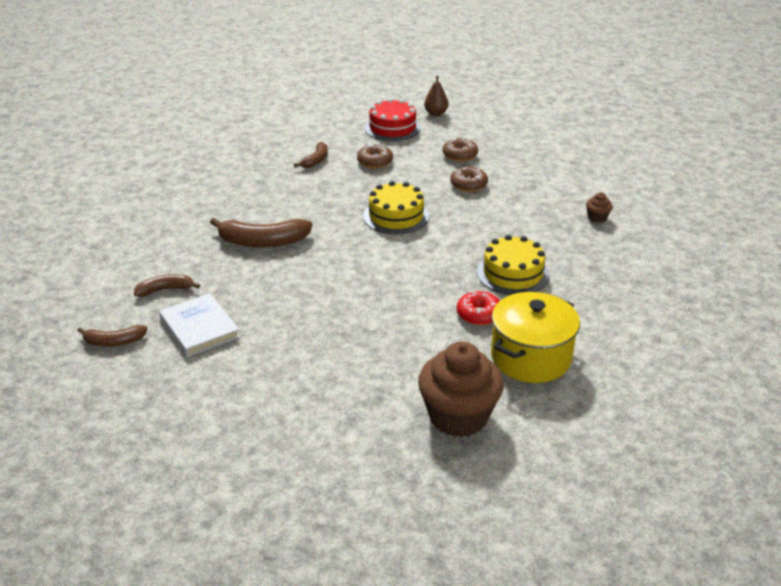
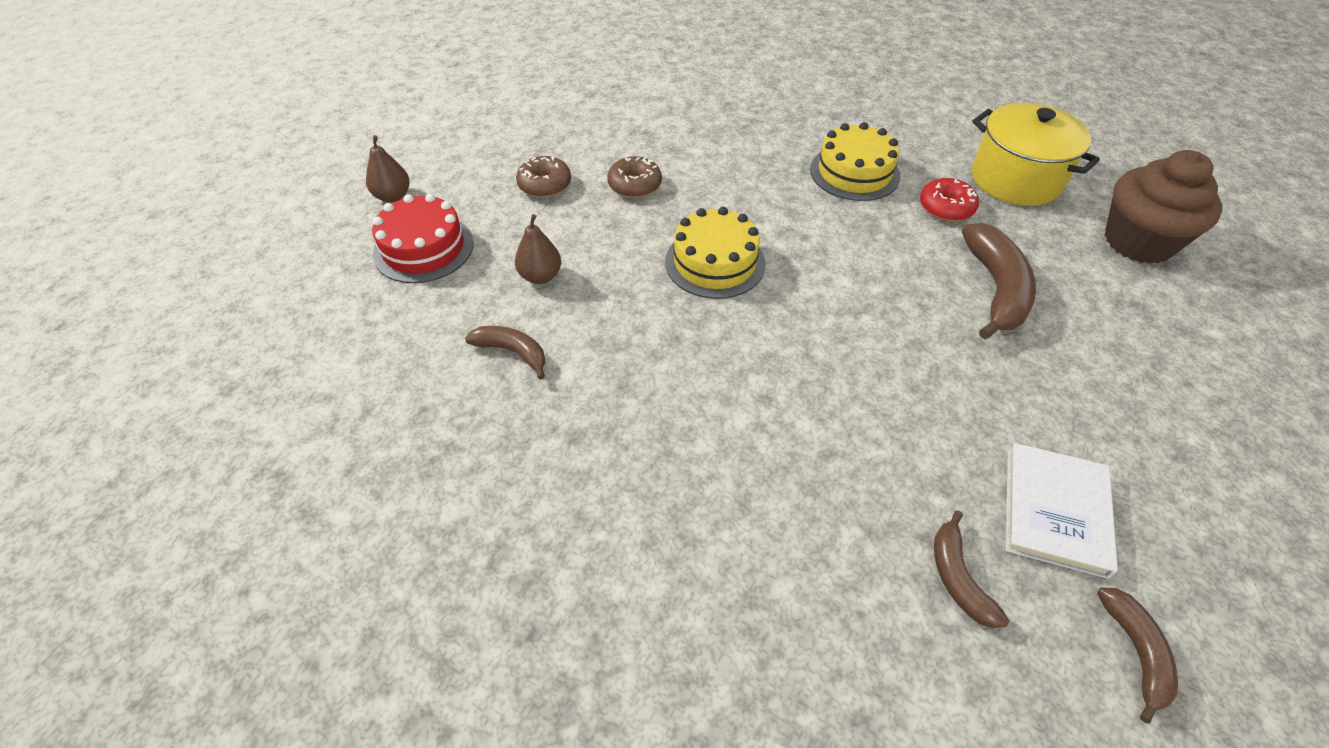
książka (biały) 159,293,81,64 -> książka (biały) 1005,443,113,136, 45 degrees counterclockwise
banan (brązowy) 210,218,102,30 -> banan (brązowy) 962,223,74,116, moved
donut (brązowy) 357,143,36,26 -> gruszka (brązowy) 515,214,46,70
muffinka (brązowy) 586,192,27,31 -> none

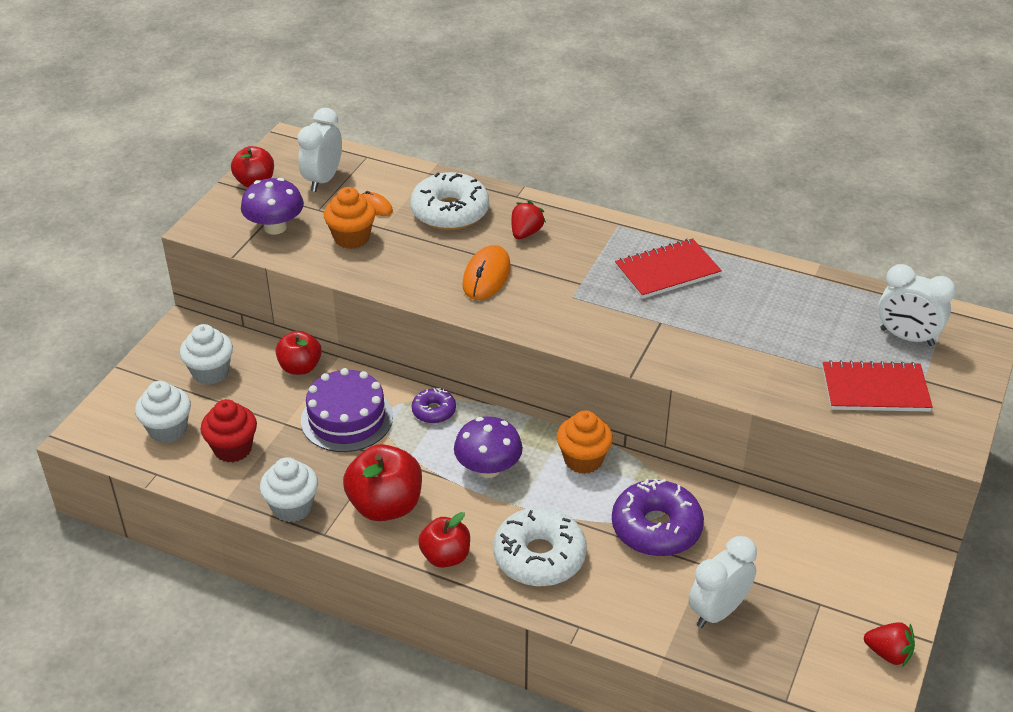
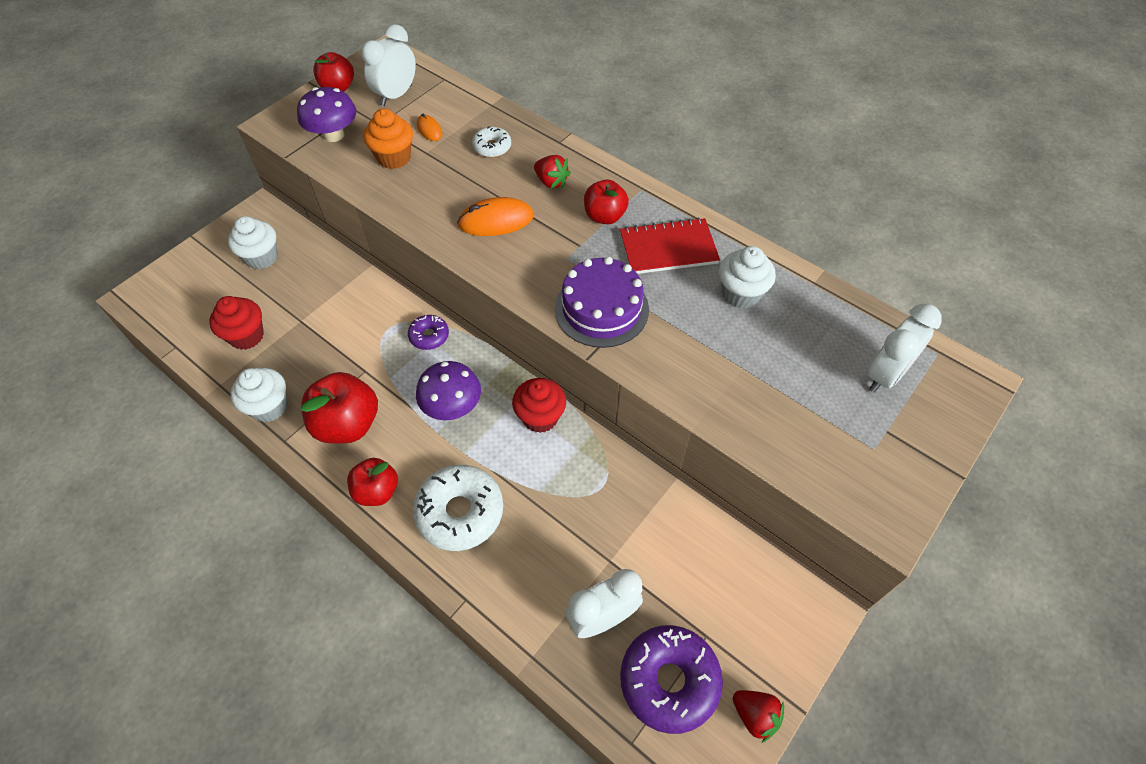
muffinka (biały) 135,381,56,62 -> muffinka (biały) 719,246,57,63, moved
jabłko (czerwony) 276,331,46,44 -> jabłko (czerwony) 584,180,45,44, moved
tort (fioletowy) 301,368,92,84 -> tort (fioletowy) 555,257,94,91, moved
donut (biały) 410,172,79,58 -> donut (biały) 472,126,39,32, x0.53
myszka (pomarańczowy) 462,245,49,55 -> myszka (pomarańczowy) 457,197,77,39, 45 degrees clockwise
truskawka (czerwony) 511,201,35,38 -> truskawka (czerwony) 534,155,37,34, 90 degrees clockwise
muffinka (pomarańczowy) 557,410,56,64 -> muffinka (czerwony) 512,378,54,55
donut (fioletowy) 612,478,92,79 -> donut (fioletowy) 620,625,103,109, moved
zeszyt (czerwony) 823,360,110,52 -> none
budzik (biały) 878,264,78,82 -> budzik (biały) 867,304,75,89, 90 degrees counterclockwise

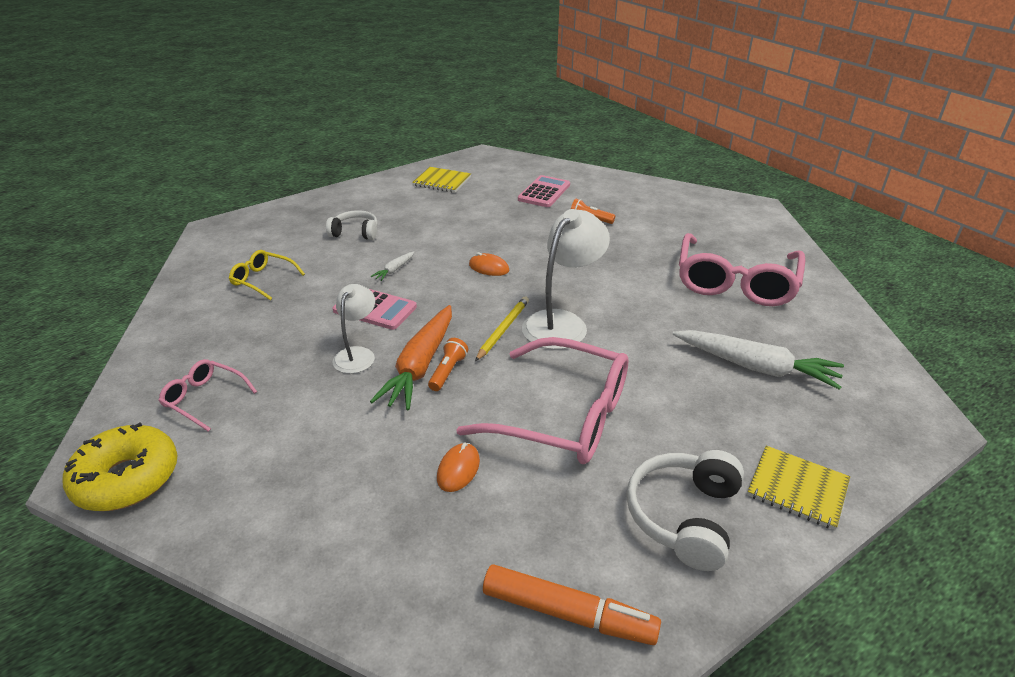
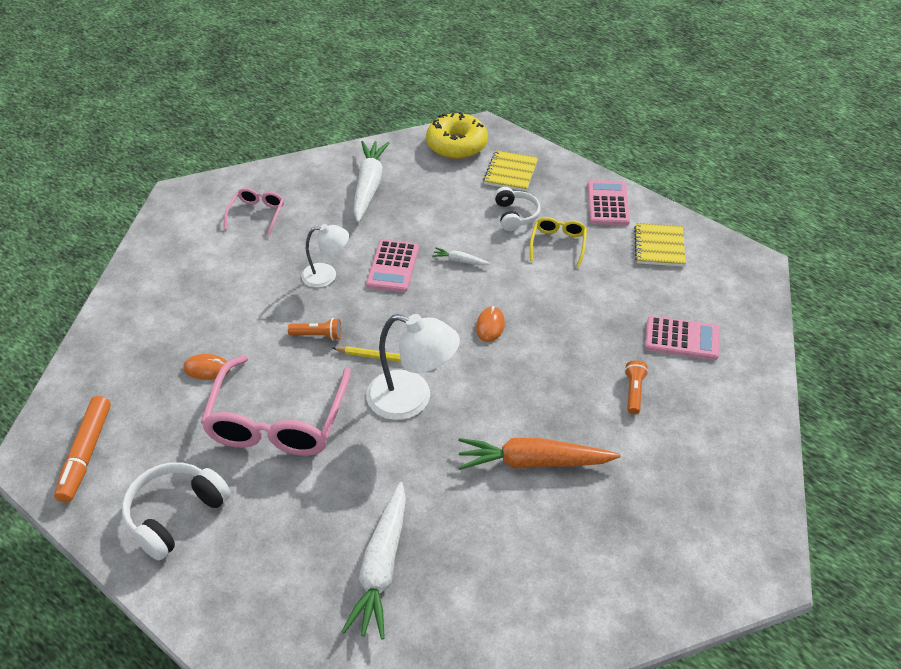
donut (żółty) 62,423,115,88 -> donut (żółty) 426,112,62,47, moved
okulary (żółty) 229,250,76,50 -> okulary (żółty) 530,217,57,50, moved
marchewka (pomarańczowy) 370,305,82,105 -> marchewka (pomarańczowy) 458,438,163,32, moved
słuchawki (biały) 626,450,118,121 -> słuchawki (biały) 122,462,109,99, 60 degrees counterclockwise
okulary (różowy) 679,233,126,73 -> none
zeszyt (żółty) 747,446,103,84 -> zeszyt (żółty) 483,150,55,41, moved
none -> marchewka (biały) 353,141,36,81
none -> kalkulator (różowy) 587,180,43,45

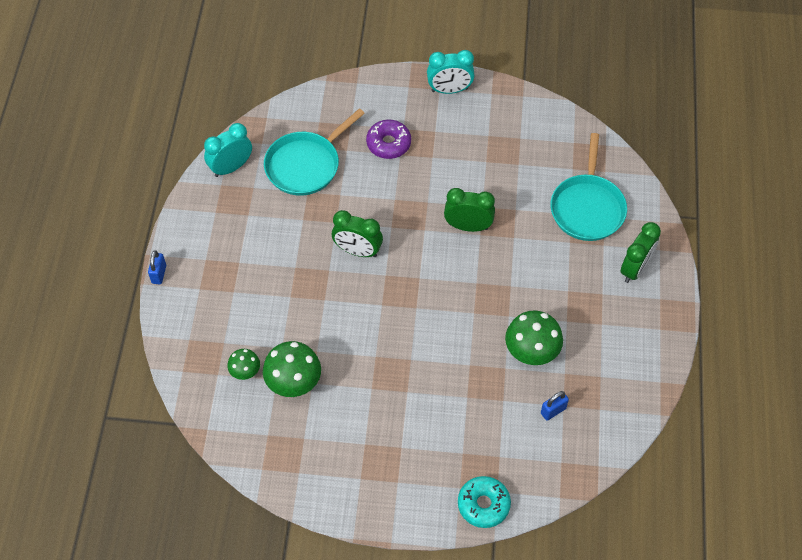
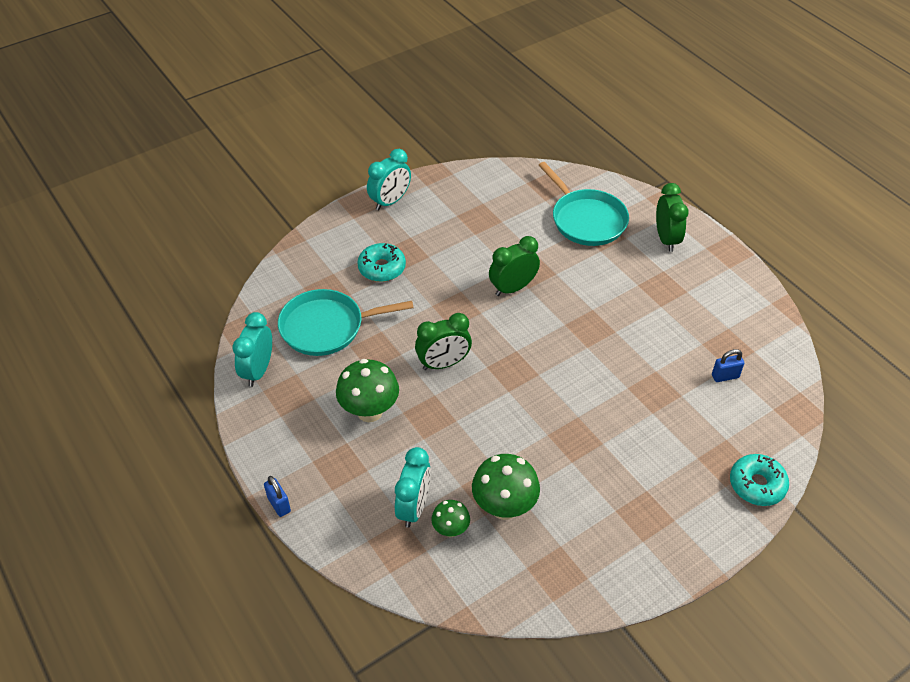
patelnia (turkusowy) 264,109,101,87 -> patelnia (turkusowy) 278,289,136,67, 75 degrees clockwise
donut (fioletowy) 366,120,45,39 -> donut (turkusowy) 357,243,49,39
grzyb (zielony) 505,310,58,55 -> grzyb (zielony) 336,359,63,63, moved
kłódka (niebieski) 541,391,28,30 -> kłódka (niebieski) 712,349,32,33, 60 degrees clockwise
none -> budzik (turkusowy) 395,447,36,81

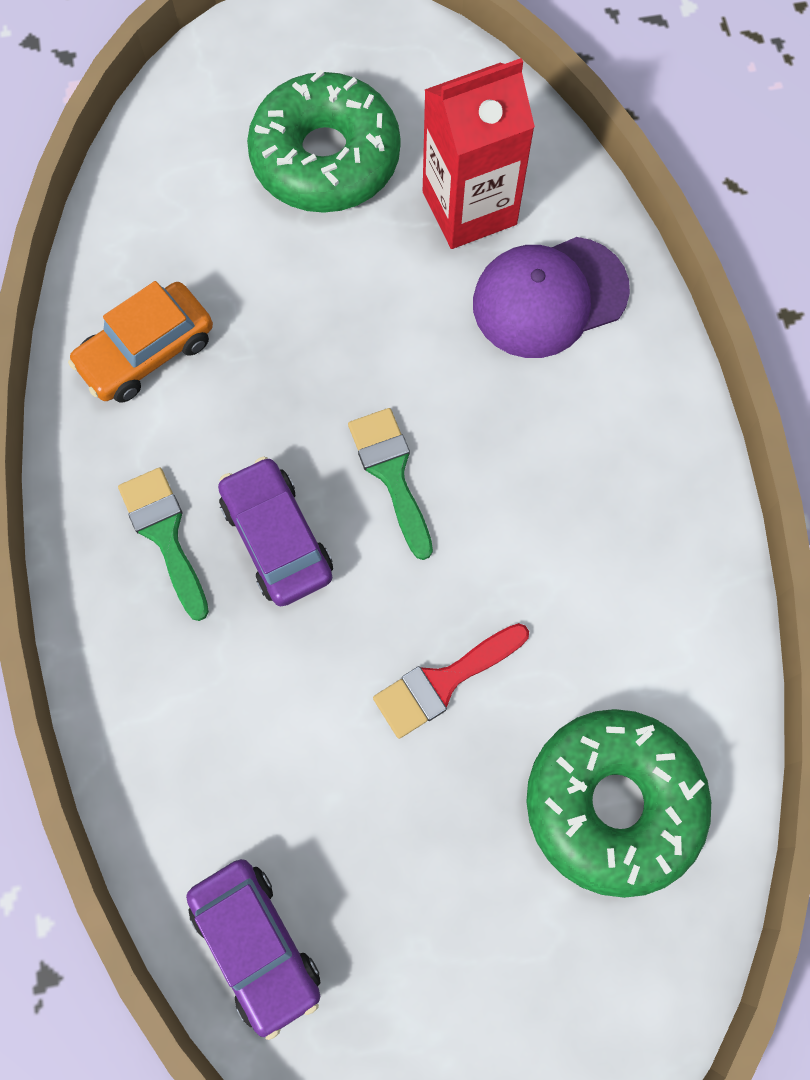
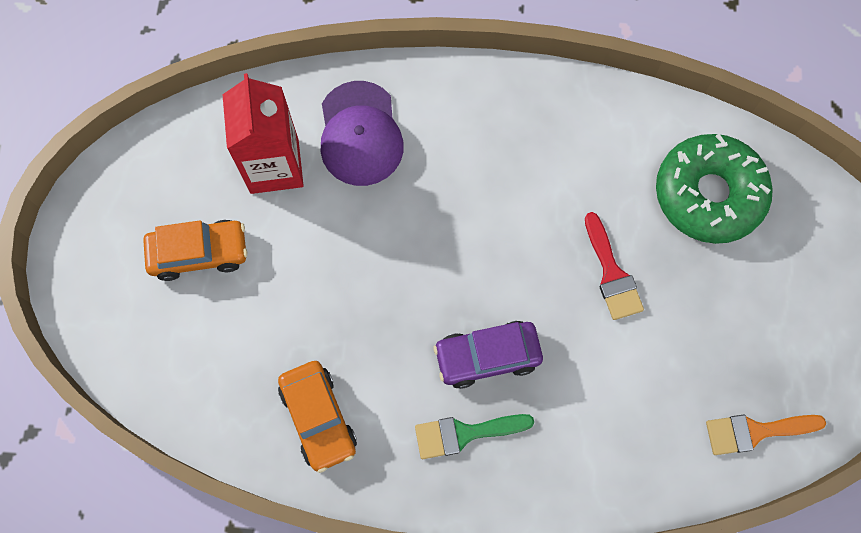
samochód (fioletowy) 186,859,134,181 -> pędzel (pomarańczowy) 706,414,120,41
donut (zielony) 247,69,154,144 -> samochód (pomarańczowy) 143,220,104,61
pędzel (zielony) 348,408,85,152 -> none

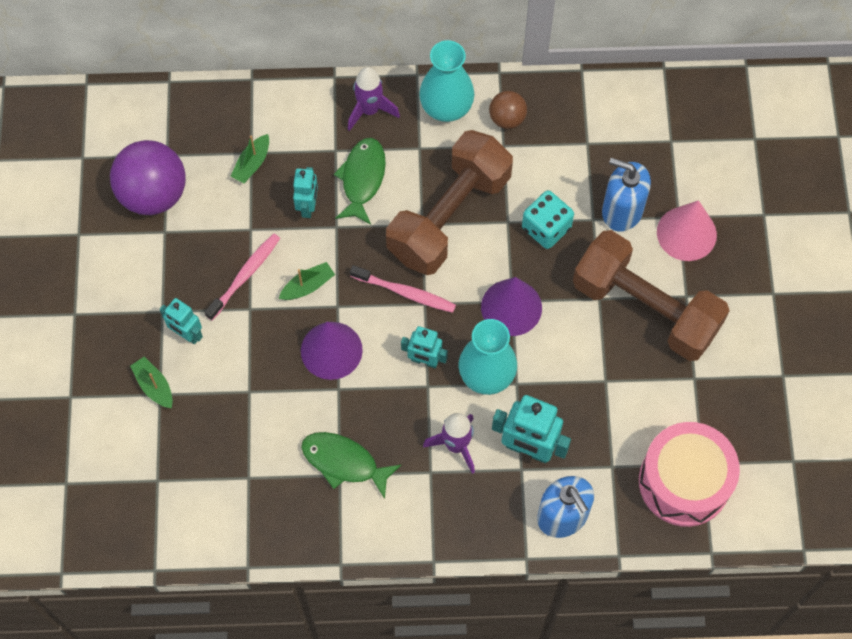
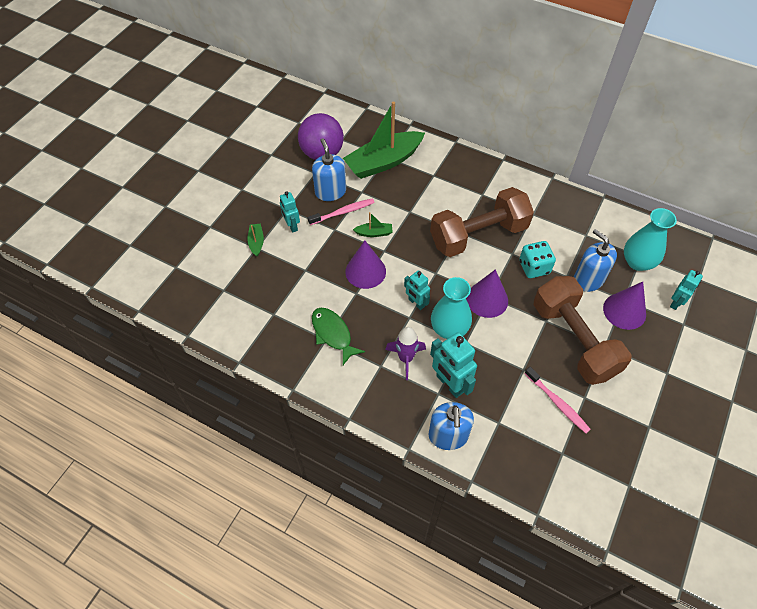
łódka (zielony) 230,134,39,49 -> łódka (zielony) 343,102,82,77, x2.41
robot (turkusowy) 293,167,25,51 -> robot (turkusowy) 670,270,33,40, moved
ryba (zielony) 334,138,52,87 -> none
rakieta (fioletowy) 348,67,52,64 -> none
szczoteczka do zębów (różowy) 350,265,106,48 -> szczoteczka do zębów (różowy) 525,367,66,66, moved
wazon (turkusowy) 419,40,55,82 -> wazon (turkusowy) 624,208,53,63, moved
piłka (brązowy) 489,91,38,38 -> none
bęben (różowy) 639,422,101,105 -> none
stożek (różowy) 657,200,60,61 -> stożek (fioletowy) 603,282,43,48
none -> dozownik mydła (niebieski) 312,138,34,63

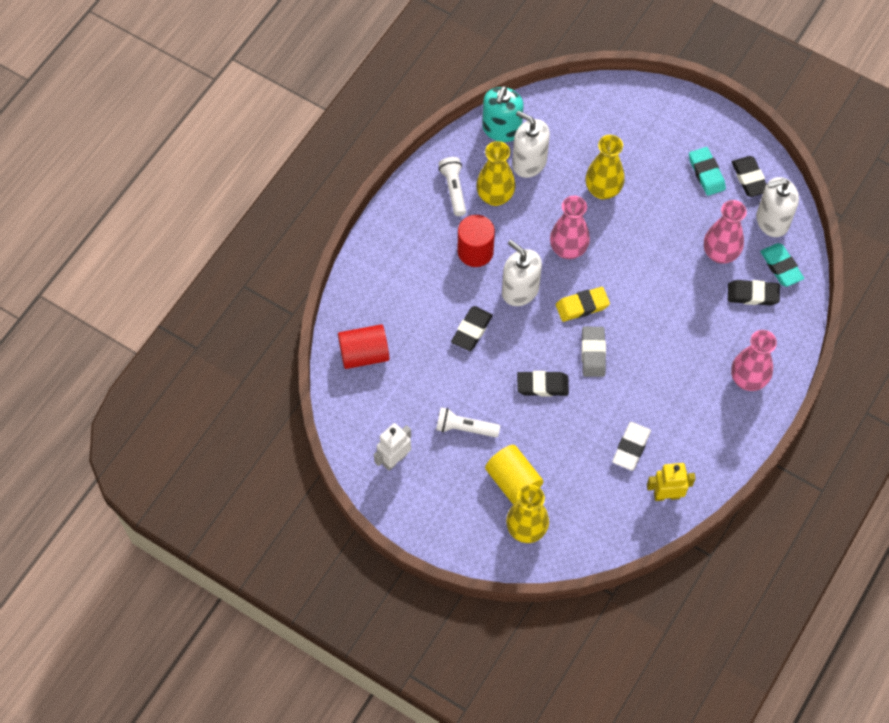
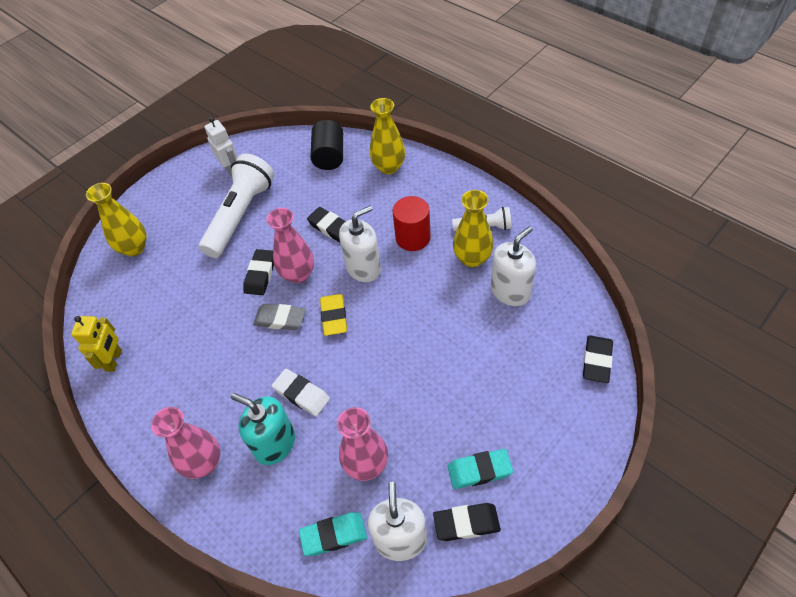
walec (czerwony) 338,324,52,45 -> walec (czarny) 310,120,33,50
latarka (biały) 436,407,64,30 -> latarka (biały) 199,154,75,104, x1.94
dozownik mydła (turkusowy) 482,86,42,56 -> dozownik mydła (turkusowy) 231,393,64,72, moved
walec (żółty) 485,445,58,59 -> none
wazon (różowy) 550,196,40,63 -> wazon (różowy) 267,208,47,75, moved
wazon (żółty) 586,135,39,65 -> wazon (żółty) 370,98,35,76, moved
gumka do mazania (biały) 612,422,39,49 -> gumka do mazania (biały) 272,369,58,47, moved
gumka do mazania (czarny) 728,280,52,25 -> gumka do mazania (czarny) 583,335,30,48, moved

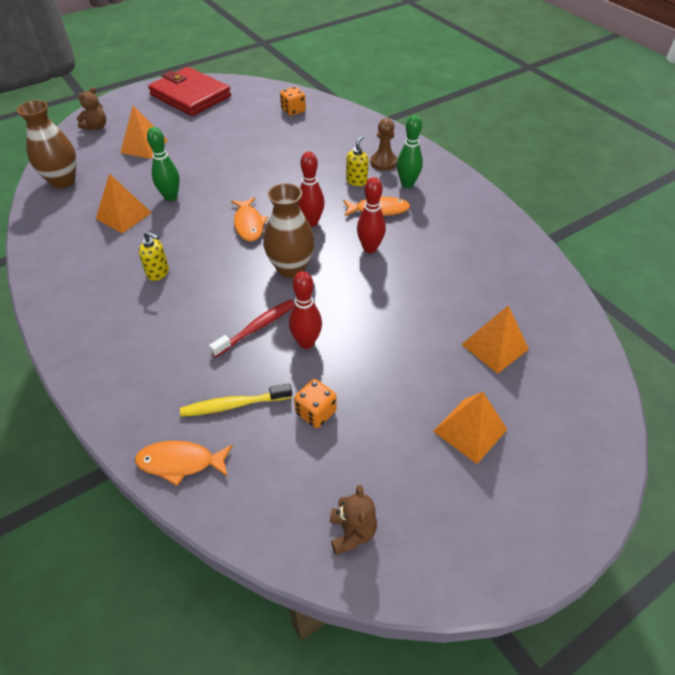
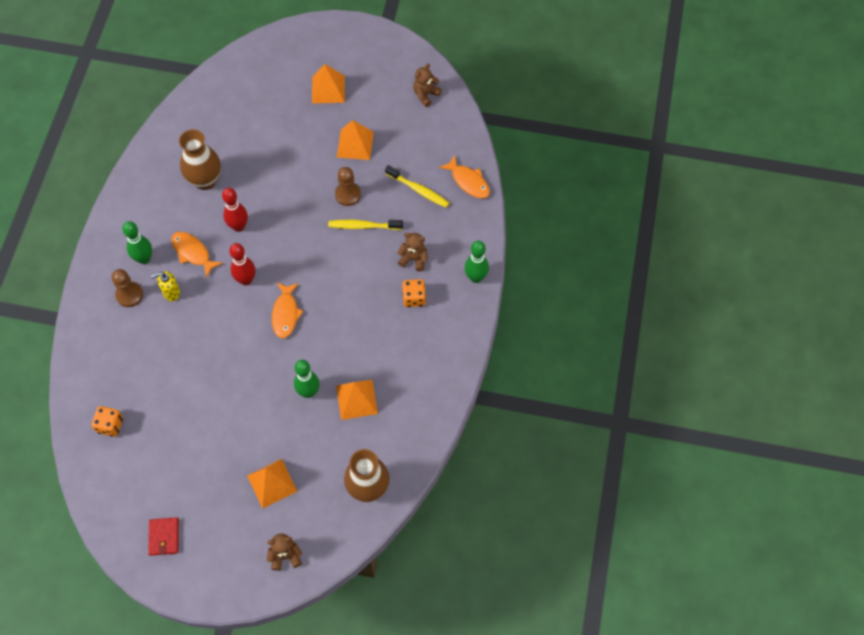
dozownik mydła (żółty) 139,231,30,50 -> none
portfel (czerwony) 148,67,83,49 -> portfel (czerwony) 148,517,31,39, x0.44
szczoteczka do zębów (czerwony) 209,300,85,57 -> szczoteczka do zębów (żółty) 328,220,75,10
ryba (pomarańczowy) 231,197,37,45 -> ryba (pomarańczowy) 272,283,32,55, 150 degrees clockwise
wazon (brązowy) 263,183,52,95 -> wazon (brązowy) 179,129,42,61, moved
kręgiel (czerwony) 289,271,33,78 -> pionek (brązowy) 335,167,26,39
kostka do gry (pomarańczowy) 294,379,43,49 -> kostka do gry (pomarańczowy) 402,279,24,28, moved
piramida (pomarańczowy) 461,305,68,69 -> piramida (pomarańczowy) 337,120,37,40, moved
none -> miś (brązowy) 397,233,31,39
none -> kręgiel (zielony) 465,241,24,42

